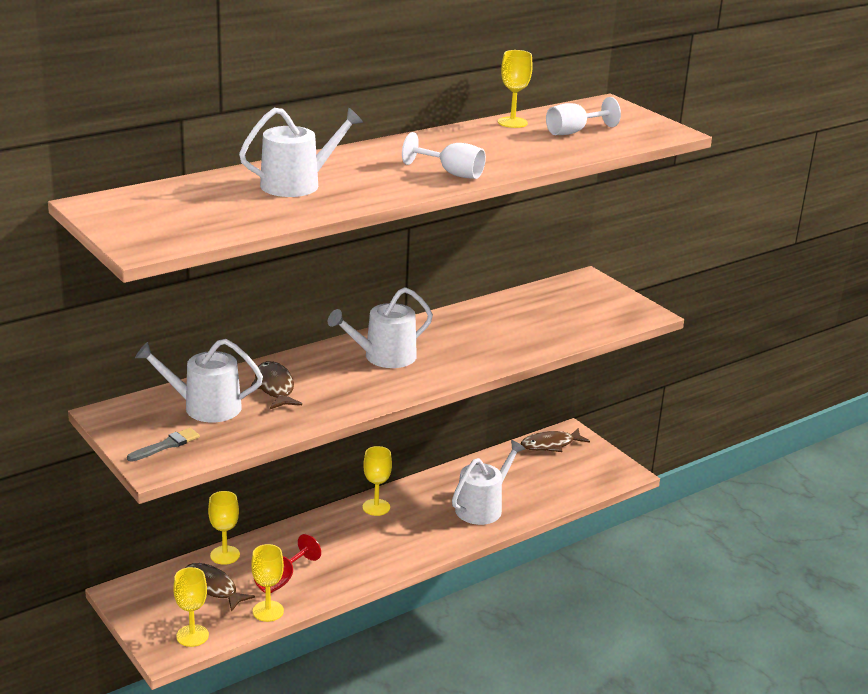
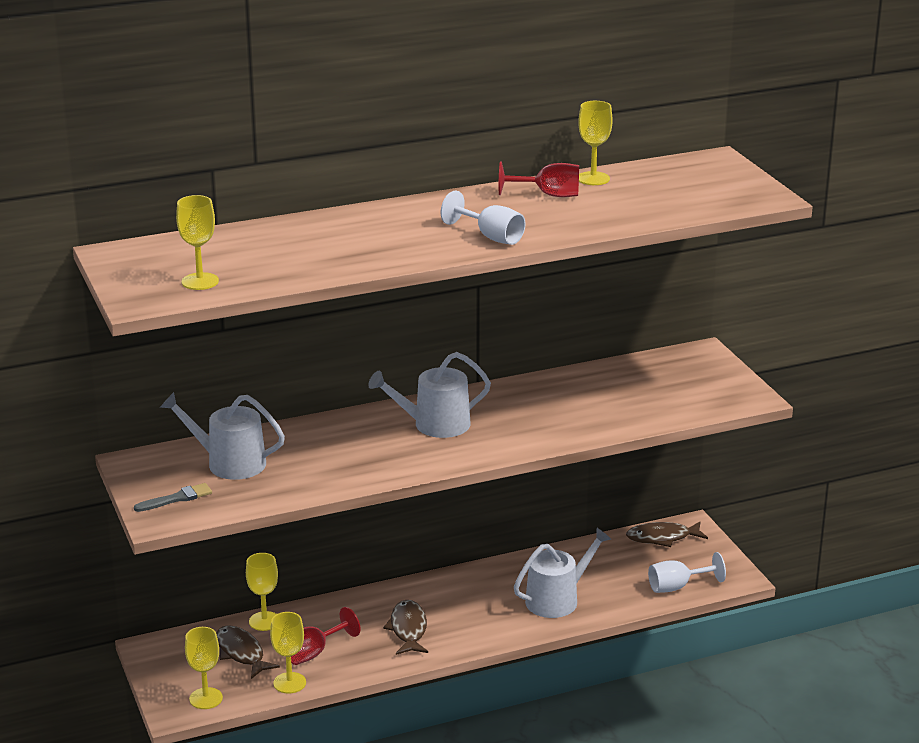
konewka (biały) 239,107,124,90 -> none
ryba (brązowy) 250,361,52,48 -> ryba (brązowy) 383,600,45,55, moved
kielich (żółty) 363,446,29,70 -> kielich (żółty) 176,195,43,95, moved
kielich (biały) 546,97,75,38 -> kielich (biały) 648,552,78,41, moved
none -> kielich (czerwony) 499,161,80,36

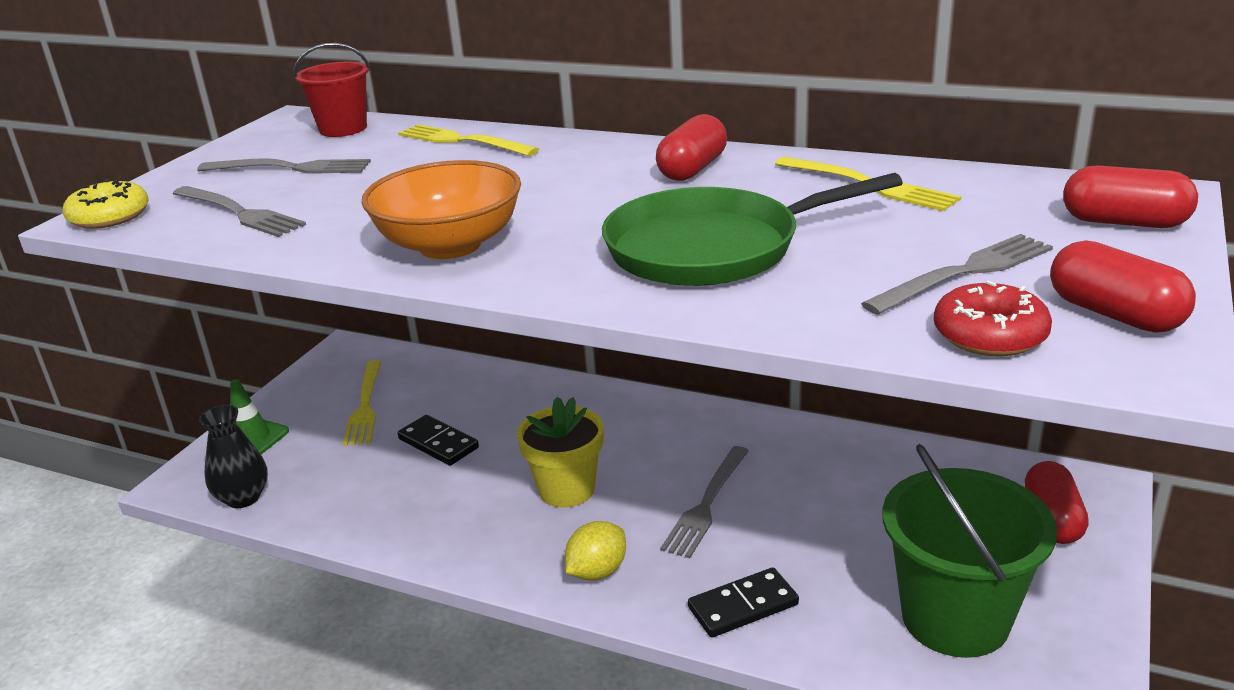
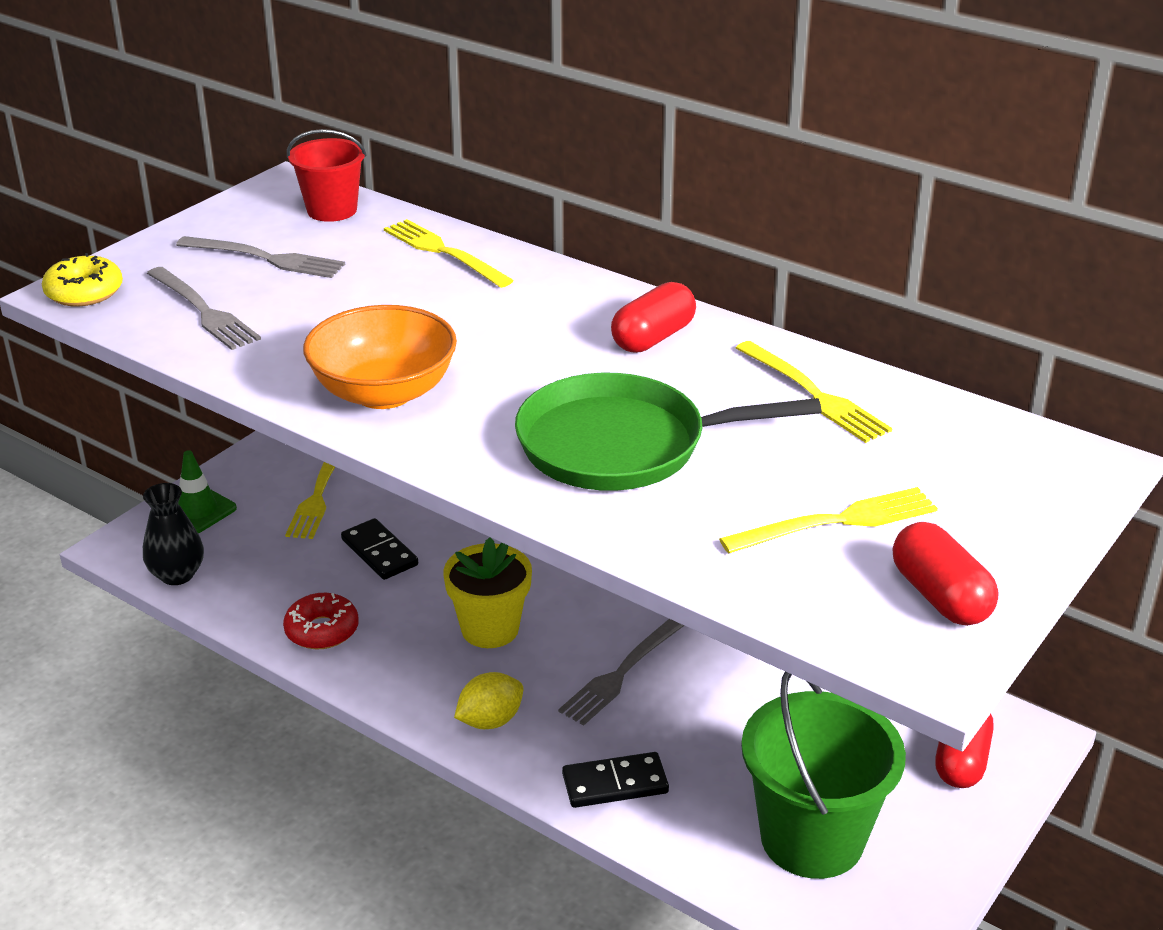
widelec (szary) 861,234,192,81 -> widelec (żółty) 719,487,219,66
donut (czerwony) 934,281,118,75 -> donut (czerwony) 283,593,76,56, moved
kapsułka (czerwony) 1063,165,135,63 -> none

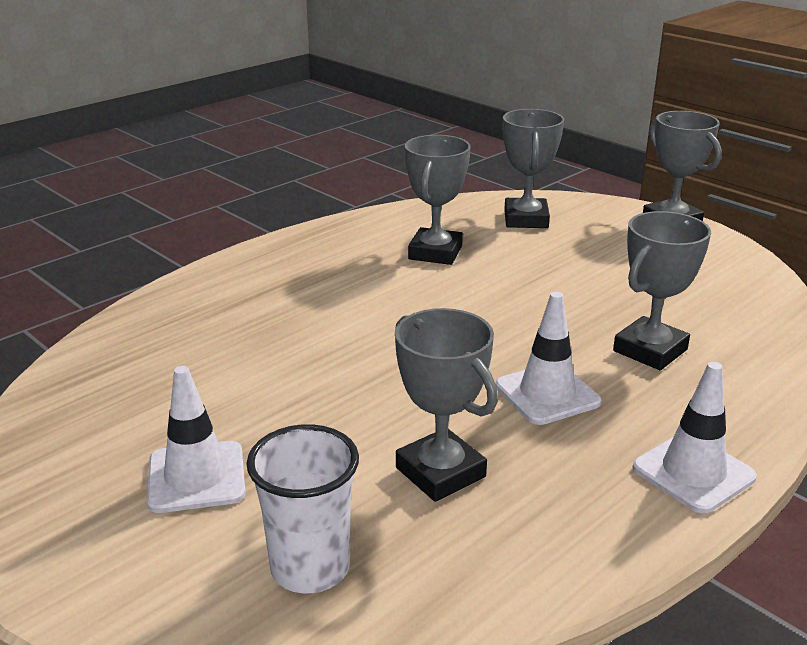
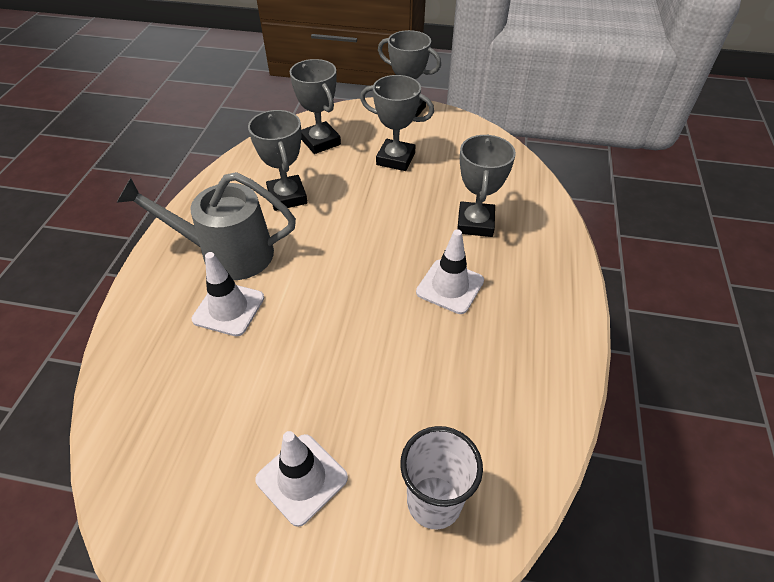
puchar (szary) 395,308,103,194 -> puchar (szary) 360,75,74,96, moved
pachołek (biały) 632,362,125,151 -> pachołek (biały) 192,252,72,84, moved
none -> konewka (szary) 116,172,180,108

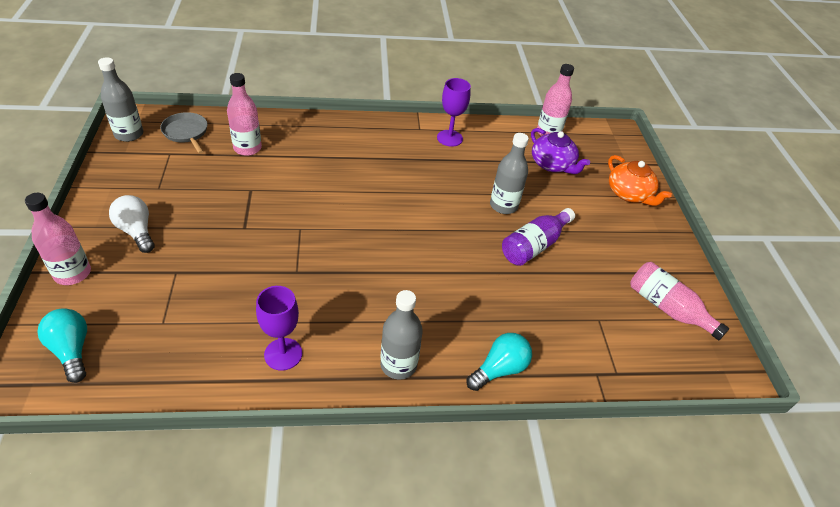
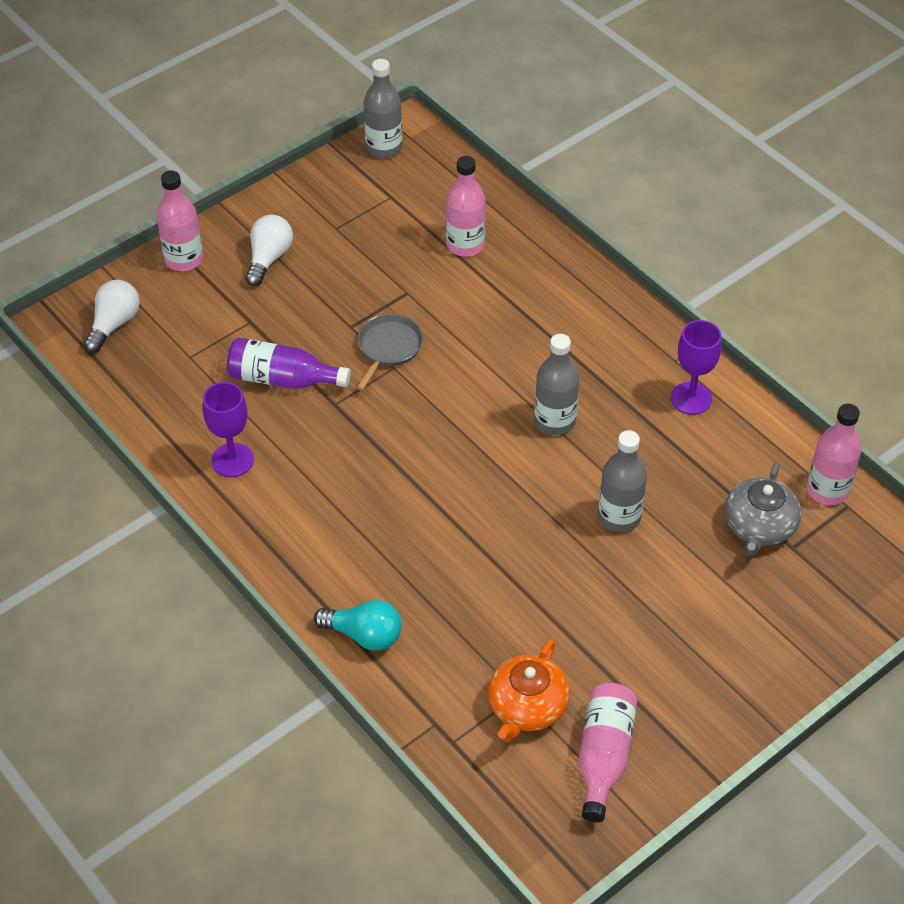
żarówka (turkusowy) 37,308,50,75 -> żarówka (biały) 84,280,56,73
patelnia (szary) 160,112,48,42 -> patelnia (szary) 356,314,67,77, moved
butelka (szary) 380,290,43,90 -> butelka (szary) 534,334,45,101, moved
butelka (fioletowy) 502,208,73,58 -> butelka (fioletowy) 227,338,124,51, moved
imbryk (fioletowy) 531,128,59,46 -> imbryk (szary) 725,463,77,93
imbryk (pomarańczowy) 608,155,64,51 -> imbryk (pomarańczowy) 488,639,82,103, moved

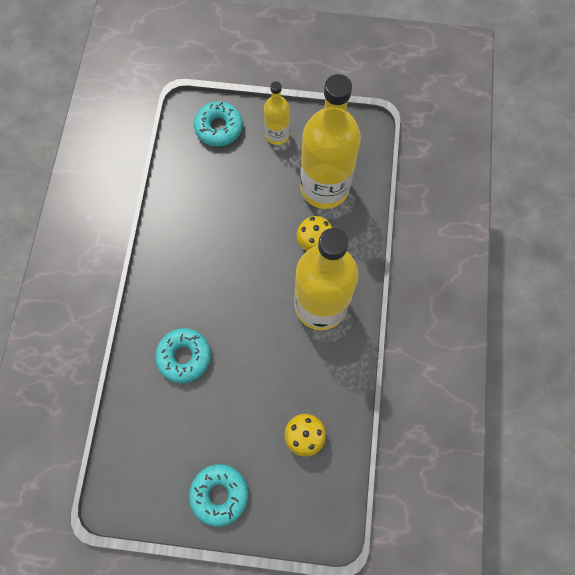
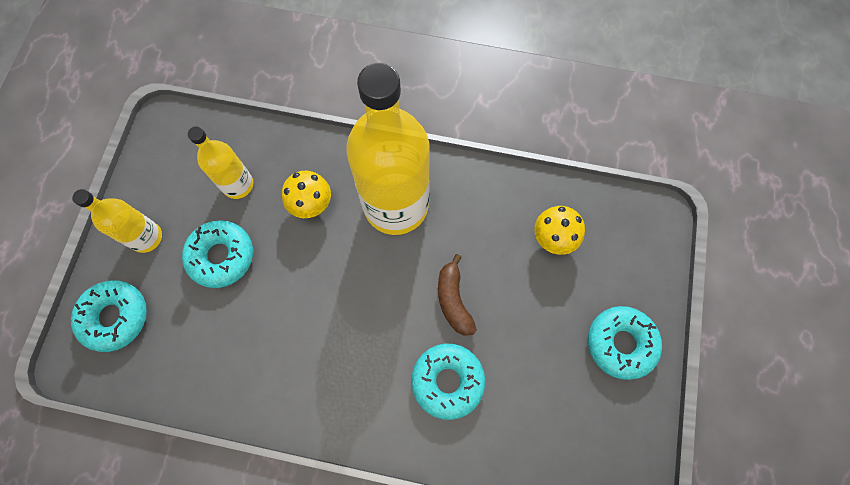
butelka (żółty) 300,74,61,135 -> butelka (żółty) 188,126,66,73, x0.50
none -> donut (turkusowy) 182,220,71,68
none -> banan (brązowy) 438,254,39,82

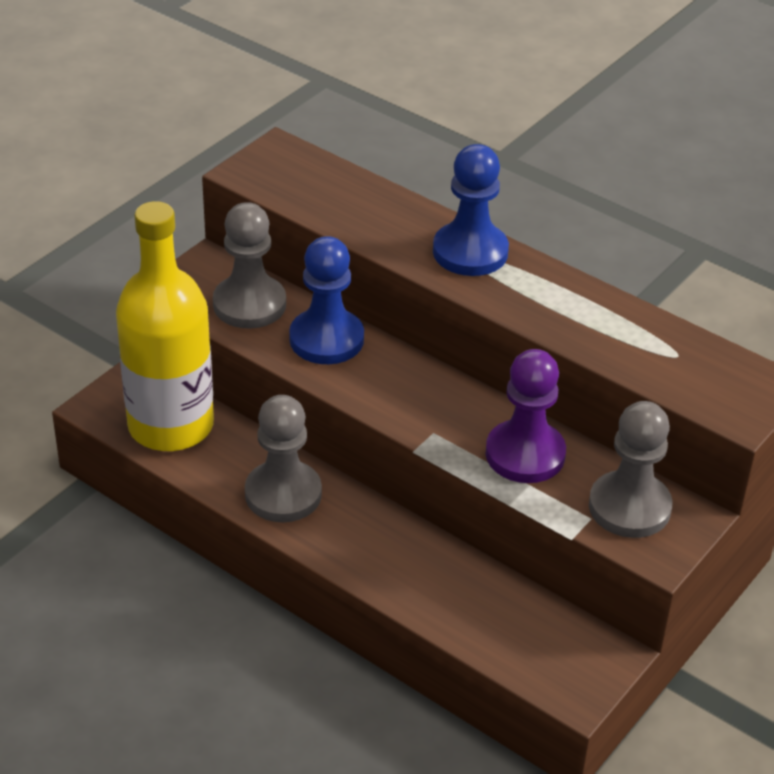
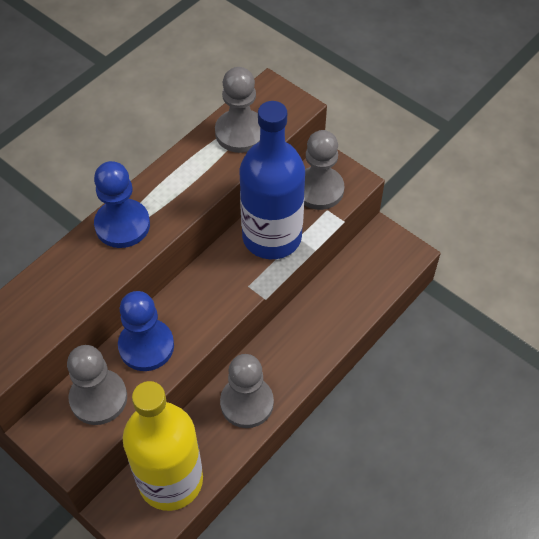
pionek (fioletowy) 486,349,80,134 -> butelka (niebieski) 240,101,65,158
none -> pionek (szary) 215,67,45,86

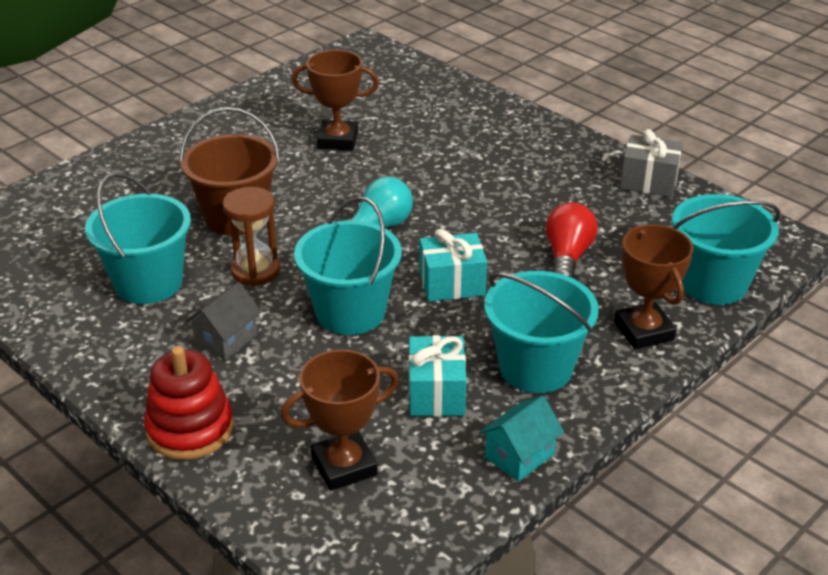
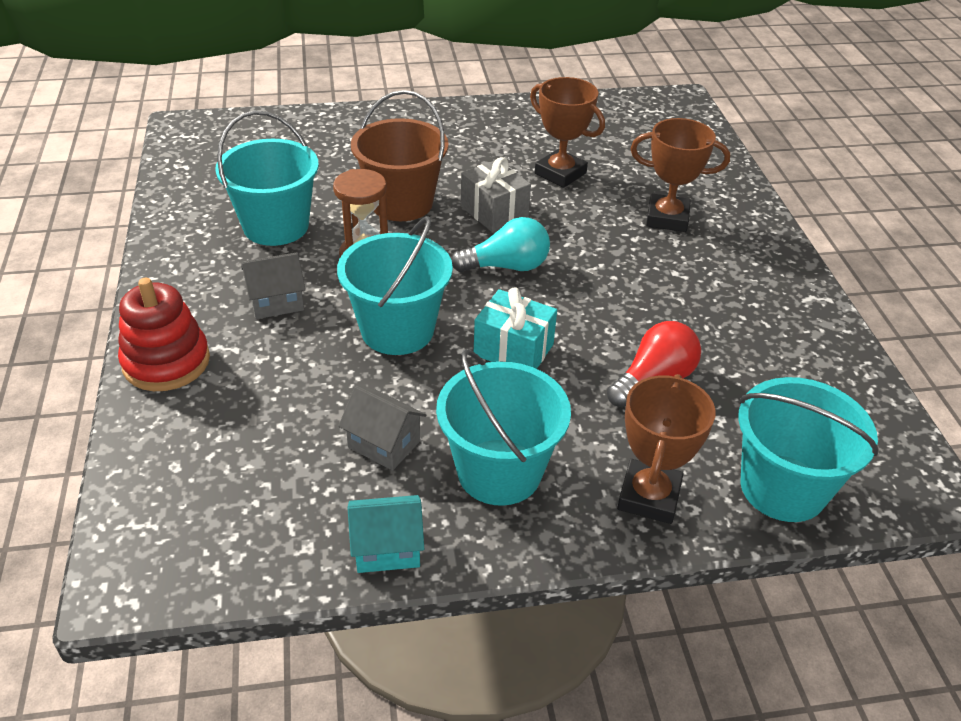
puchar (brązowy) 281,350,118,141 -> puchar (brązowy) 631,118,99,114, moved
prezent (turkusowy) 409,335,57,82 -> domek (szary) 338,386,88,85
prezent (szary) 620,129,63,68 -> prezent (szary) 461,157,70,75, moved

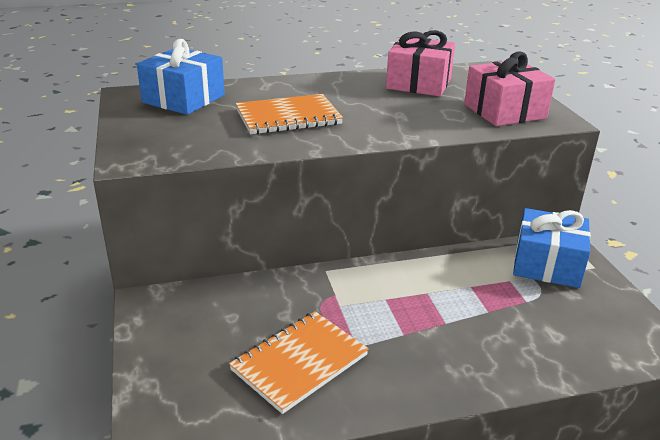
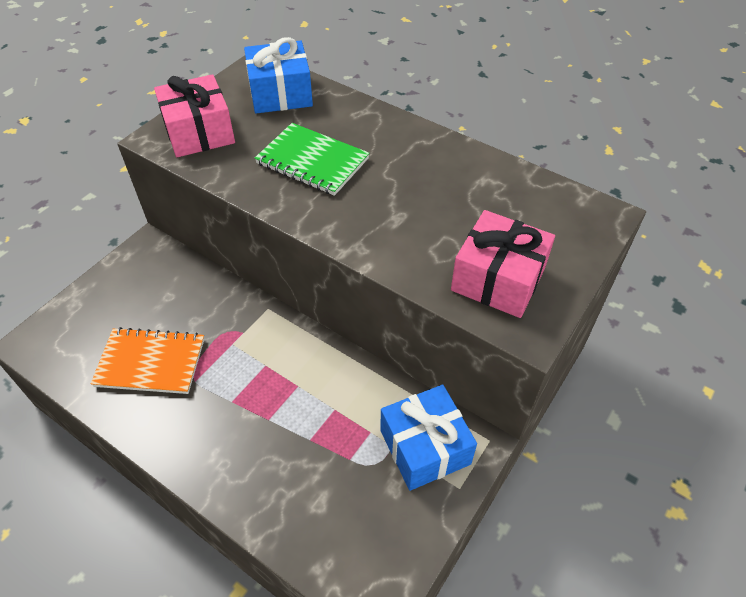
zeszyt (pomarańczowy) 235,94,108,41 -> zeszyt (zielony) 255,123,115,73
prezent (różowy) 386,30,69,66 -> prezent (różowy) 154,74,81,83, moved

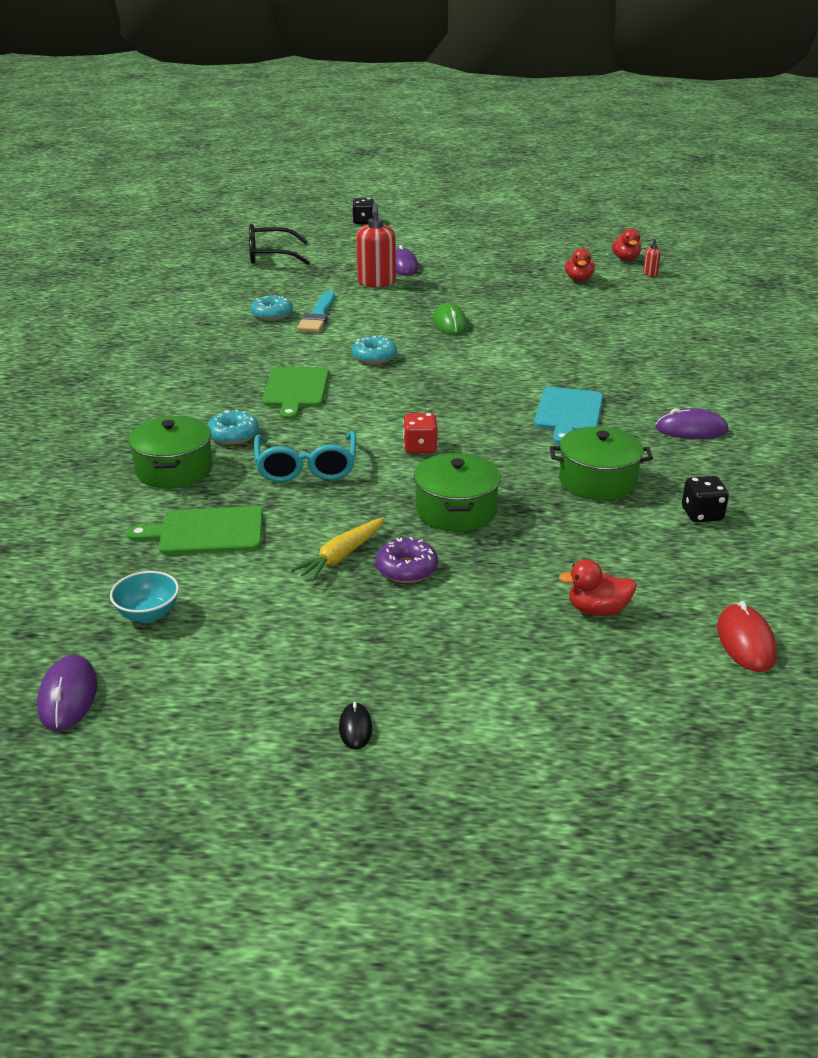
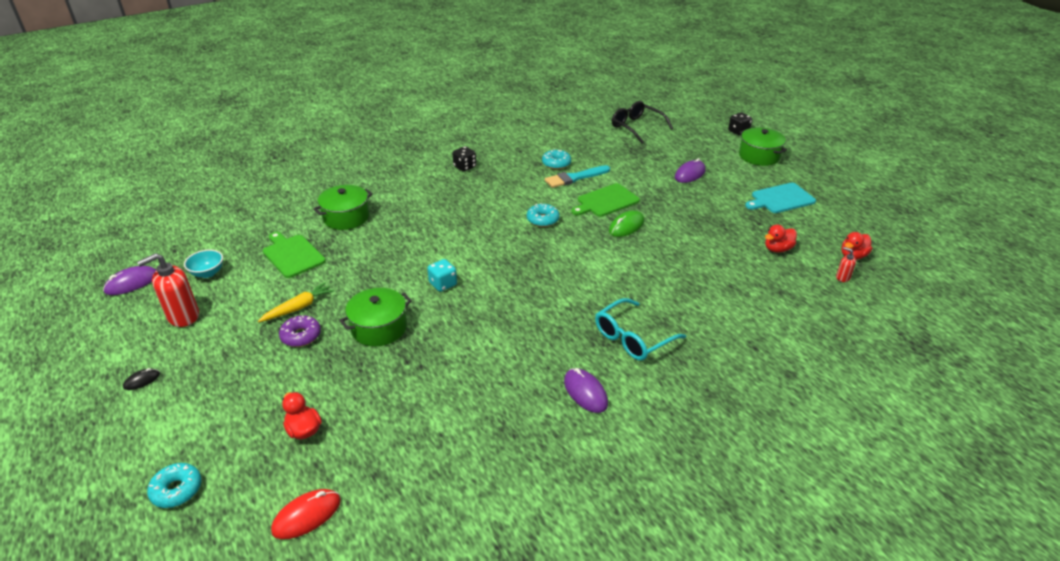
donut (turkusowy) 208,409,51,36 -> donut (turkusowy) 147,463,55,45, moved
okulary (turkusowy) 254,431,102,51 -> okulary (turkusowy) 595,298,91,63, moved
deska do krojenia (zielony) 262,367,67,53 -> deska do krojenia (zielony) 571,183,69,34, moved
marchewka (żółty) 291,517,93,65 -> marchewka (żółty) 258,282,76,40, 135 degrees clockwise
dozownik mydła (czerwony) 356,203,40,84 -> dozownik mydła (czerwony) 137,253,62,74, moved
kostka do gry (czerwony) 403,413,35,41 -> kostka do gry (turkusowy) 427,259,30,33
deska do krojenia (turkusowy) 534,387,69,57 -> deska do krojenia (turkusowy) 745,183,71,30, moved
garnek (zielony) 550,426,103,75 -> garnek (zielony) 739,127,48,39, moved
kostka do gry (czarny) 682,476,47,46 -> kostka do gry (czarny) 452,146,24,26, moved

